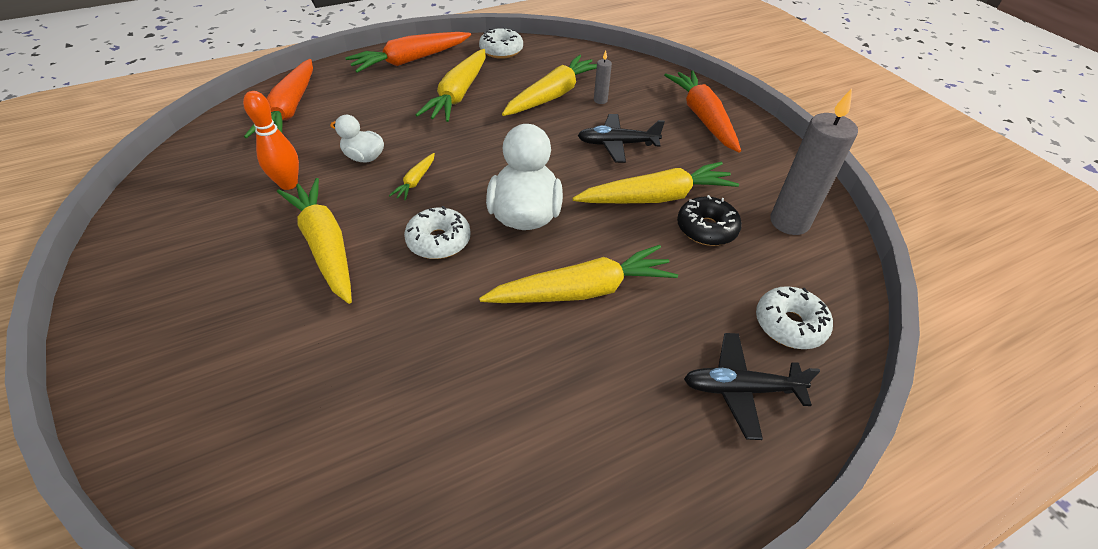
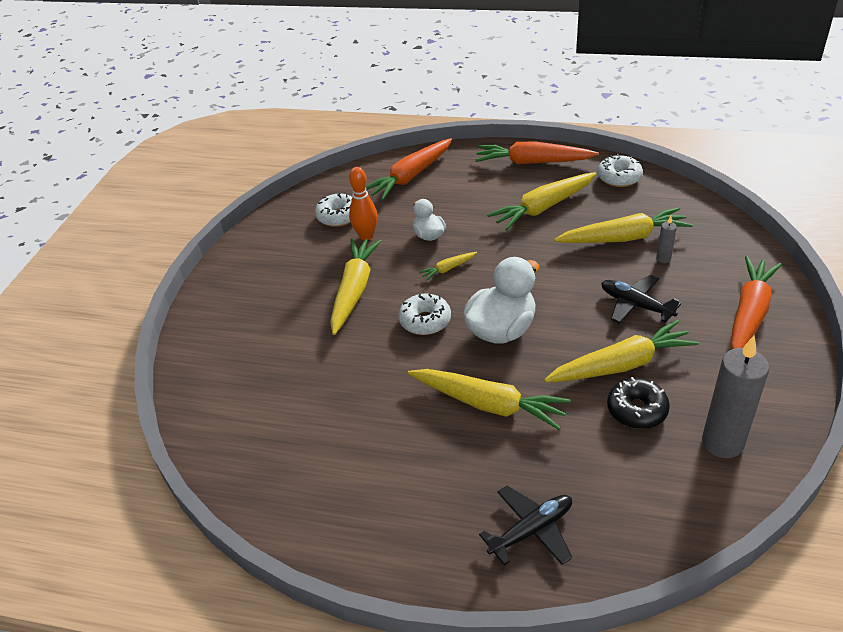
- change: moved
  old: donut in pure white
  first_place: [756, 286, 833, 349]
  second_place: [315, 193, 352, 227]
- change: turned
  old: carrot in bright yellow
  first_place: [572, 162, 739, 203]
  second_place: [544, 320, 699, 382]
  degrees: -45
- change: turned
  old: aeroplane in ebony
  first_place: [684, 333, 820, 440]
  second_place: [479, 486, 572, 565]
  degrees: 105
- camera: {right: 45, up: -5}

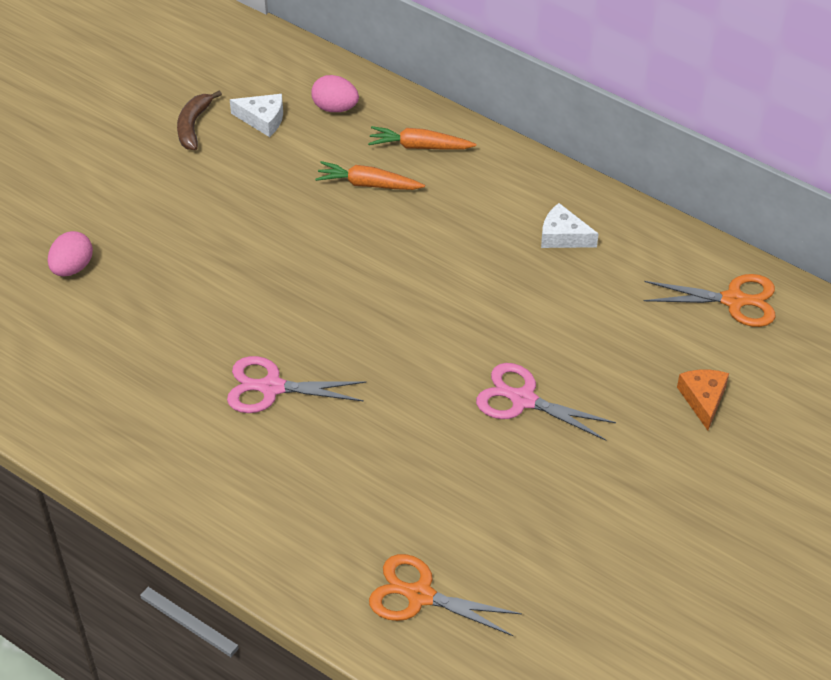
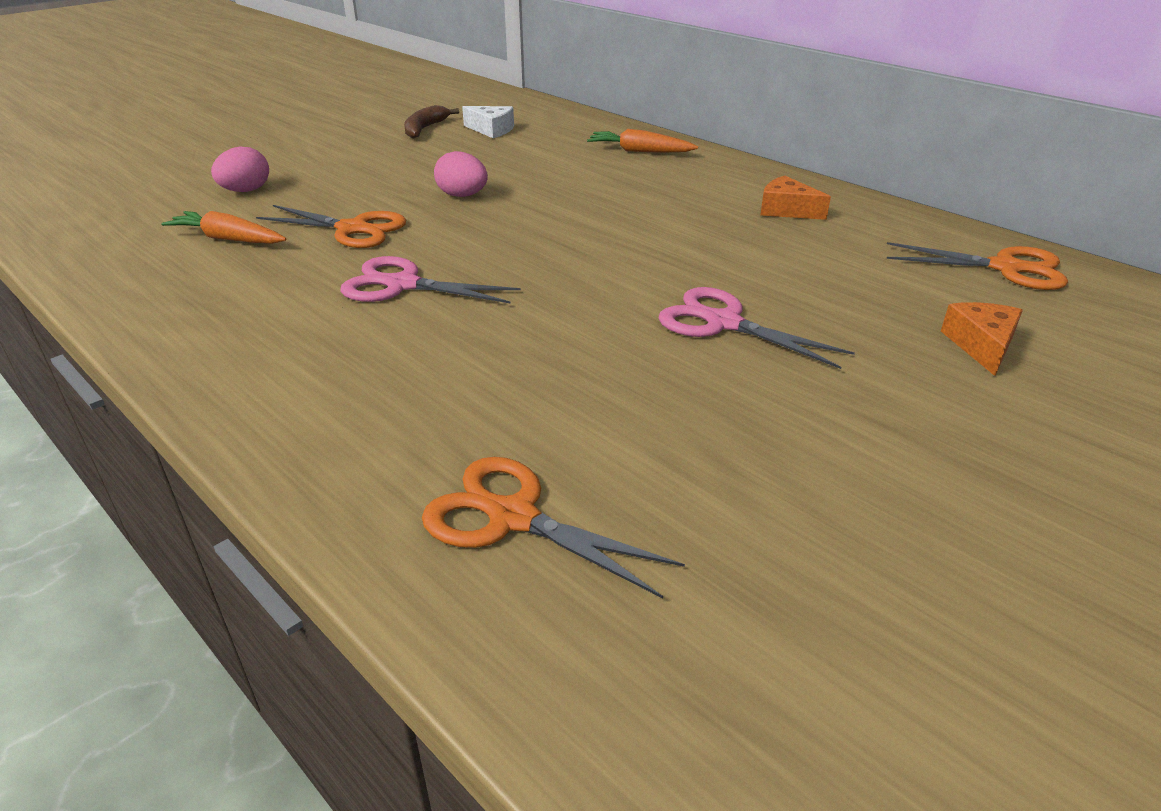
- change: added
  new: scissors in orange
  second_place: [256, 205, 406, 248]
- change: moved
  old: toy egg in pink
  first_place: [311, 75, 359, 112]
  second_place: [434, 151, 488, 197]
- change: moved
  old: carrot in orange
  first_place: [315, 161, 425, 190]
  second_place: [161, 211, 287, 244]
- change: recoloured
  old: piece of cheese in pure white
  new: piece of cheese in orange
  first_place: [541, 203, 599, 248]
  second_place: [760, 176, 831, 220]
- camera: {right: 10, up: -15}

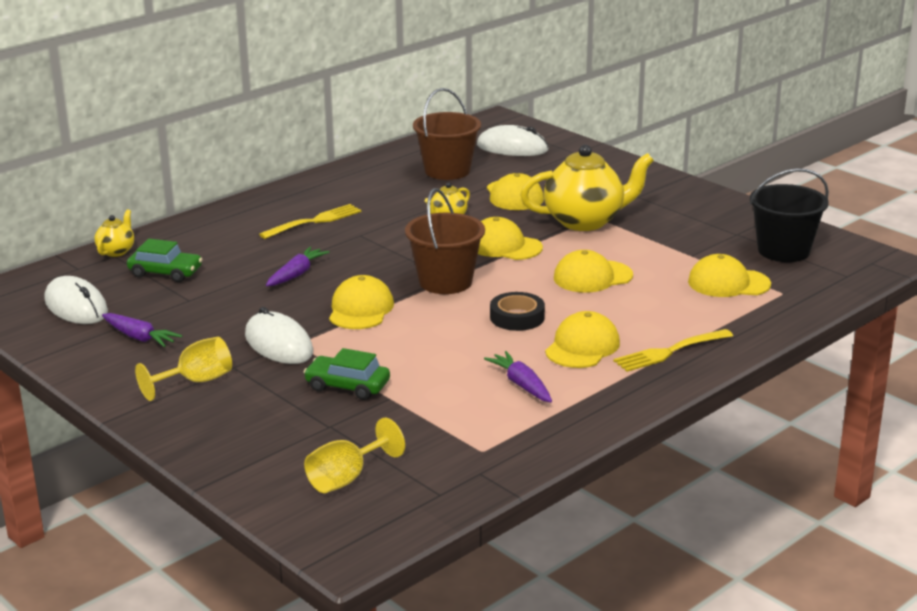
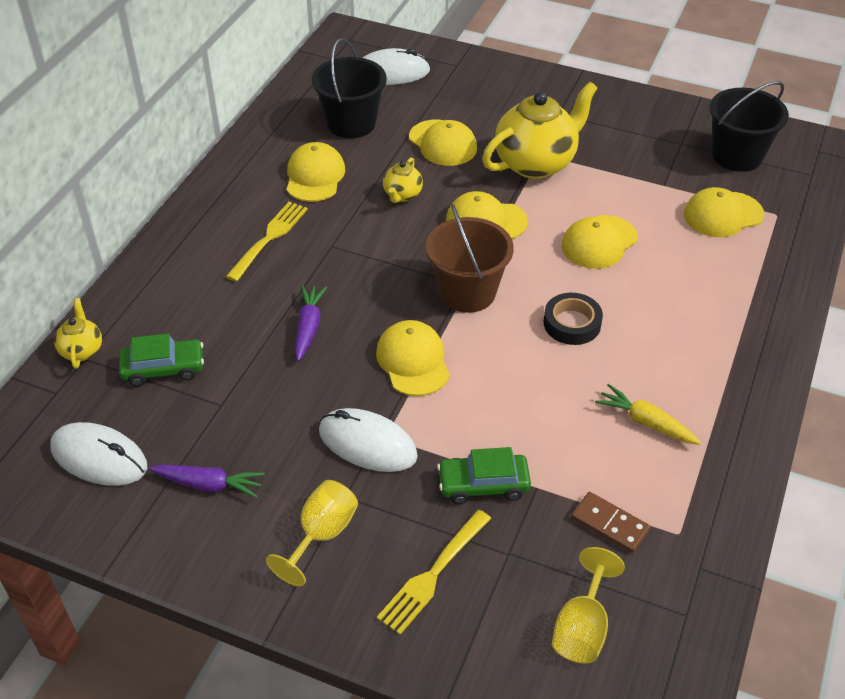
- change: added
  new: domino tile in dark brown
  second_place: [571, 492, 650, 553]
- change: moved
  old: cap in bright yellow
  first_place: [545, 311, 620, 368]
  second_place: [286, 142, 345, 202]
- change: moved
  old: table fork in bright yellow
  first_place: [613, 329, 733, 372]
  second_place: [377, 510, 491, 635]
- change: recoloured
  old: bucket in dark brown
  new: bucket in ebony
  first_place: [413, 88, 481, 180]
  second_place: [312, 38, 387, 138]
- change: recoloured
  old: carrot in violet
  new: carrot in bright yellow
  first_place: [484, 351, 552, 402]
  second_place: [595, 384, 701, 445]
- camera: {right: -25, up: 20}

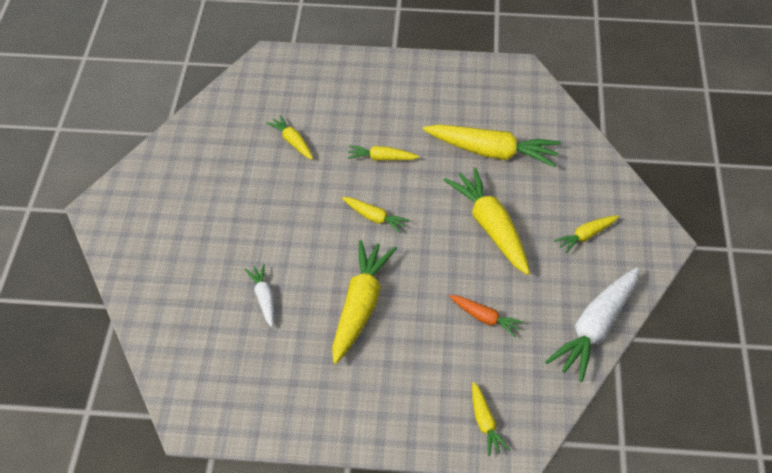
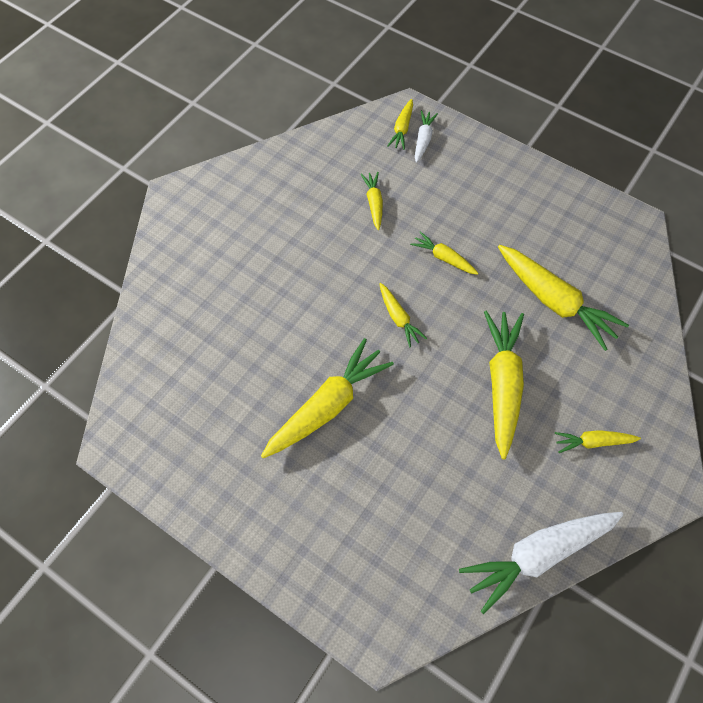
- change: removed
  old: carrot in orange
  first_place: [449, 295, 524, 337]
- change: moved
  old: carrot in pure white
  first_place: [245, 264, 274, 327]
  second_place: [415, 110, 438, 163]
- change: moved
  old: carrot in bright yellow
  first_place: [472, 382, 510, 456]
  second_place: [388, 99, 413, 150]
- camera: {right: 30, up: 15}

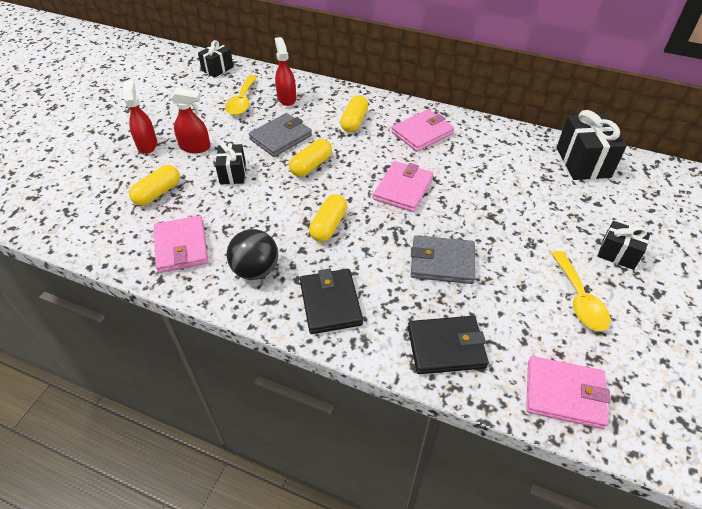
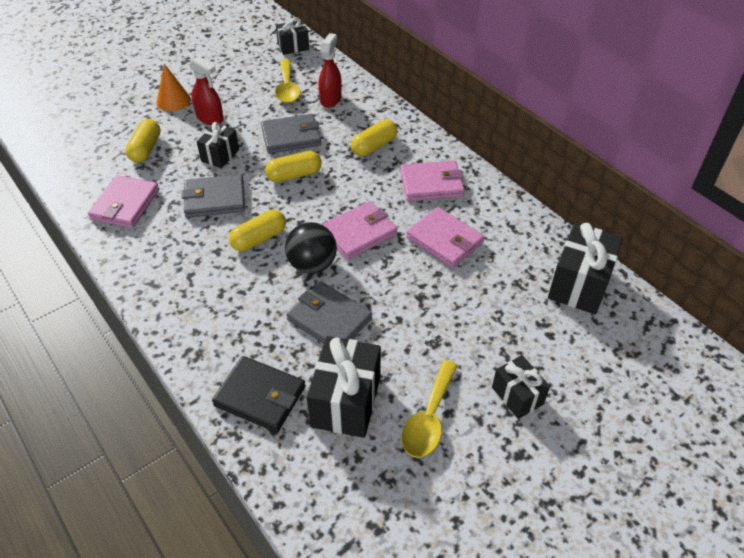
- change: removed
  old: card wallet in ebony
  first_place: [300, 269, 363, 334]
- change: added
  new: card wallet in grey
  second_place: [182, 174, 245, 218]
- change: added
  new: present in ebony
  second_place: [307, 336, 381, 438]
- change: moved
  old: ball in ebony
  first_place: [227, 229, 278, 280]
  second_place: [285, 222, 337, 274]
- change: moved
  old: card wallet in pink
  first_place: [526, 356, 611, 429]
  second_place: [406, 207, 484, 268]
- change: replaced
  old: spray cleaner in scarlet
  new: cone shape in orange
  first_place: [123, 80, 157, 154]
  second_place: [157, 64, 191, 111]
- change: turned
  old: capsule in bright yellow
  first_place: [129, 165, 180, 206]
  second_place: [126, 119, 161, 163]
  degrees: -60
- change: turned
  old: teaspoon in bright yellow
  first_place: [225, 75, 257, 115]
  second_place: [275, 59, 300, 103]
  degrees: -45
- camera: {right: 30, up: 0}

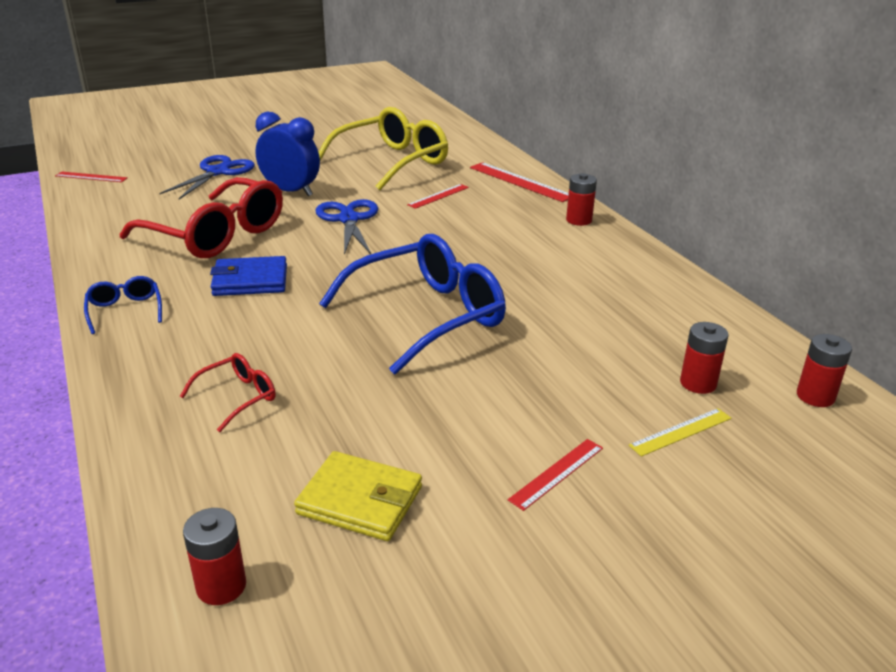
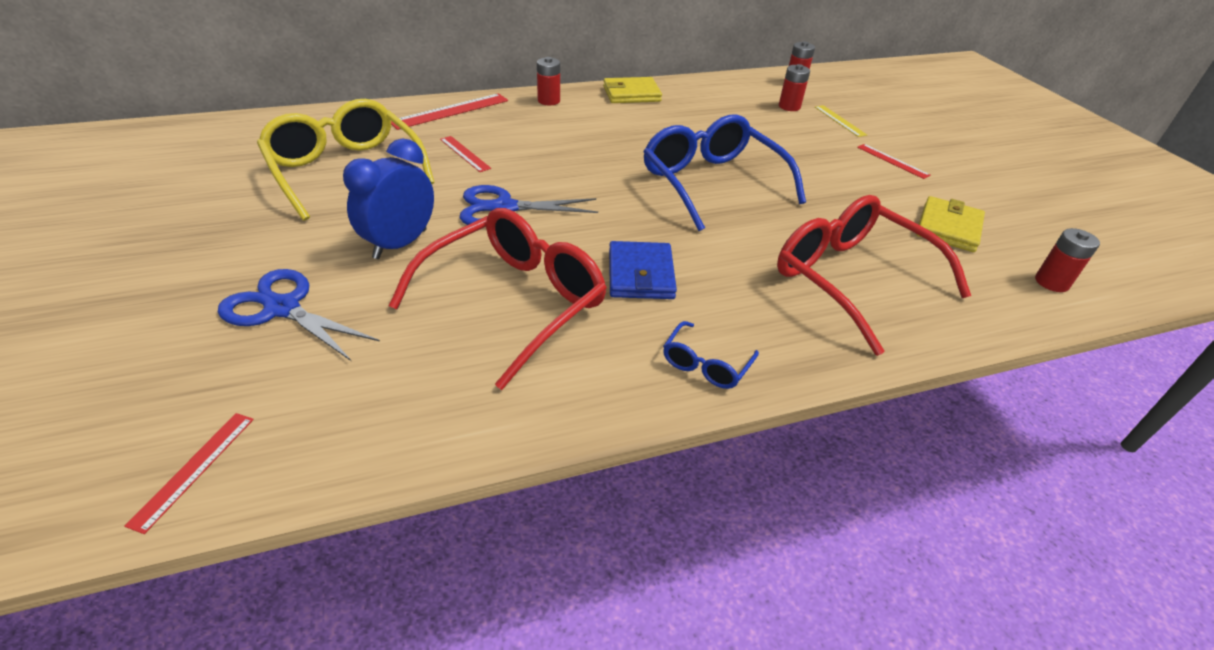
- change: added
  new: card wallet in bright yellow
  second_place: [603, 77, 662, 103]
- change: turned
  old: glasses in blue
  first_place: [84, 276, 162, 334]
  second_place: [663, 321, 759, 389]
  degrees: -45
- change: resized
  old: glasses in scarlet
  first_place: [179, 353, 276, 432]
  second_place: [777, 195, 971, 356]
  factor: 2.24
- camera: {right: -85, up: 10}

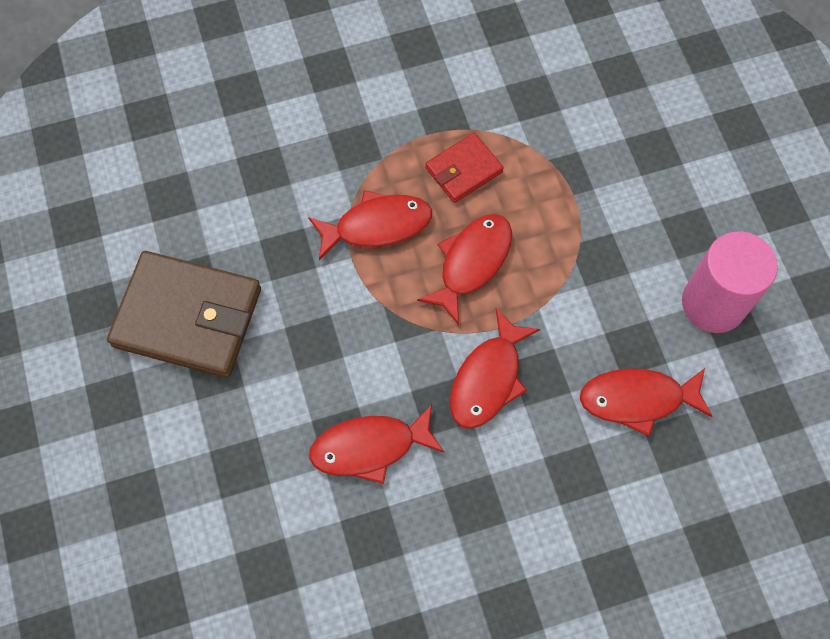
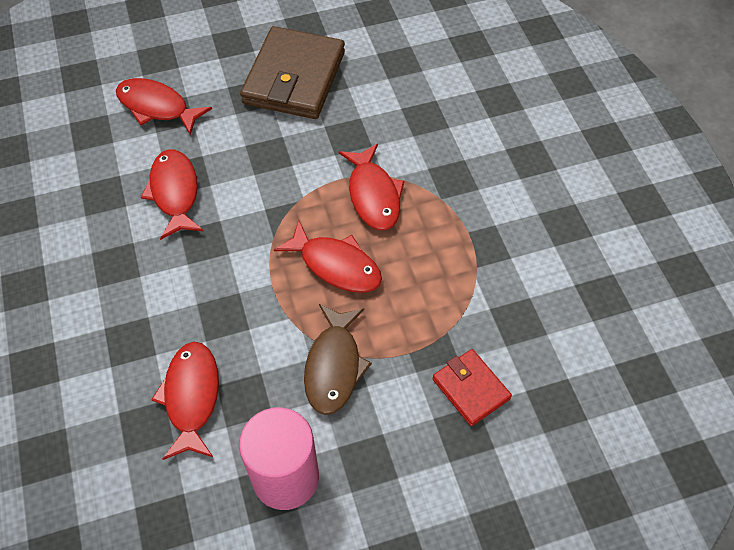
- change: added
  new: fish figure in dark brown
  second_place: [304, 304, 372, 415]
- change: moved
  old: card wallet in scarlet
  first_place: [425, 133, 504, 203]
  second_place: [432, 349, 512, 426]
- change: moved
  old: fish figure in scarlet
  first_place: [450, 308, 540, 429]
  second_place: [116, 78, 212, 135]
- camera: {right: 90, up: -10}

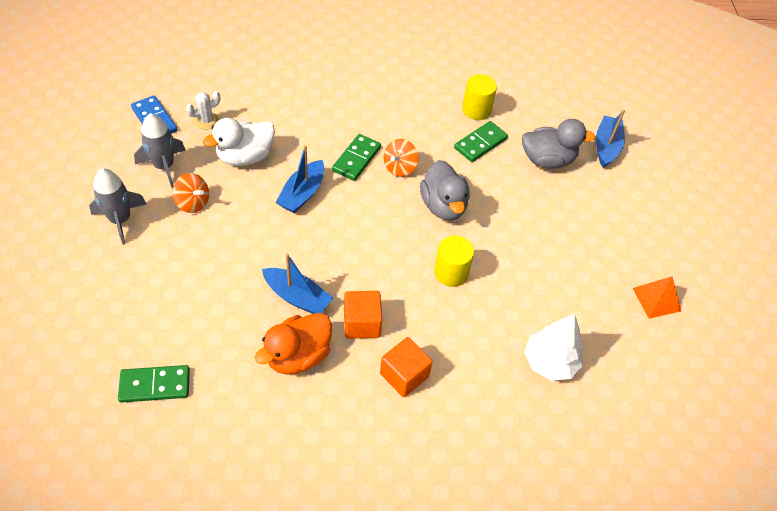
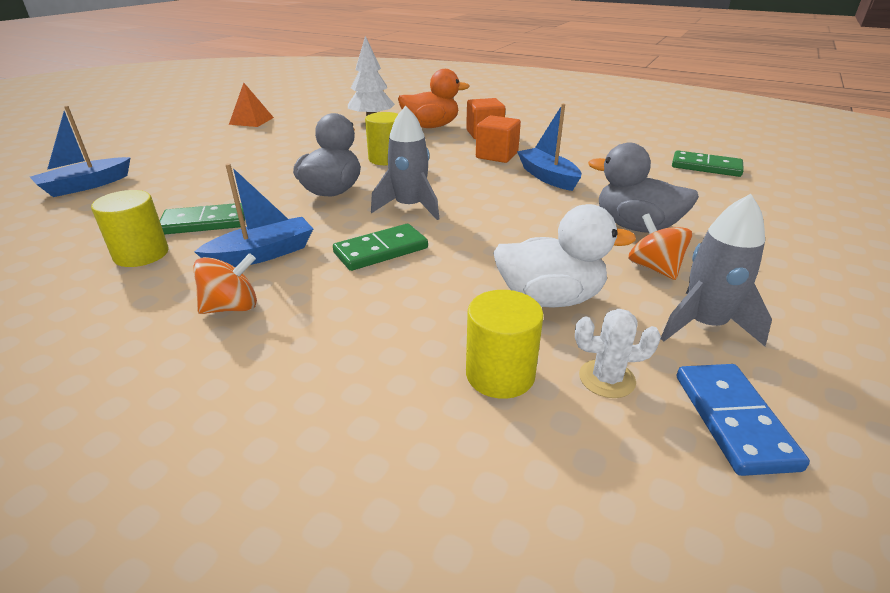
- change: added
  new: cylinder shape in bright yellow
  second_place: [466, 290, 544, 399]
- change: moved
  old: spaceship in grey
  first_place: [89, 168, 146, 245]
  second_place: [371, 106, 439, 220]
- change: moved
  old: duck in orange
  first_place: [255, 313, 332, 374]
  second_place: [398, 69, 469, 128]
- change: moved
  old: boat in blue
  first_place: [276, 145, 324, 213]
  second_place: [194, 163, 313, 267]
- change: moved
  old: toy top in orange
  first_place: [384, 139, 418, 177]
  second_place: [193, 253, 257, 314]
- change: moved
  old: duck in grey
  first_place: [522, 119, 596, 168]
  second_place: [588, 142, 699, 233]
- camera: {right: -145, up: -20}

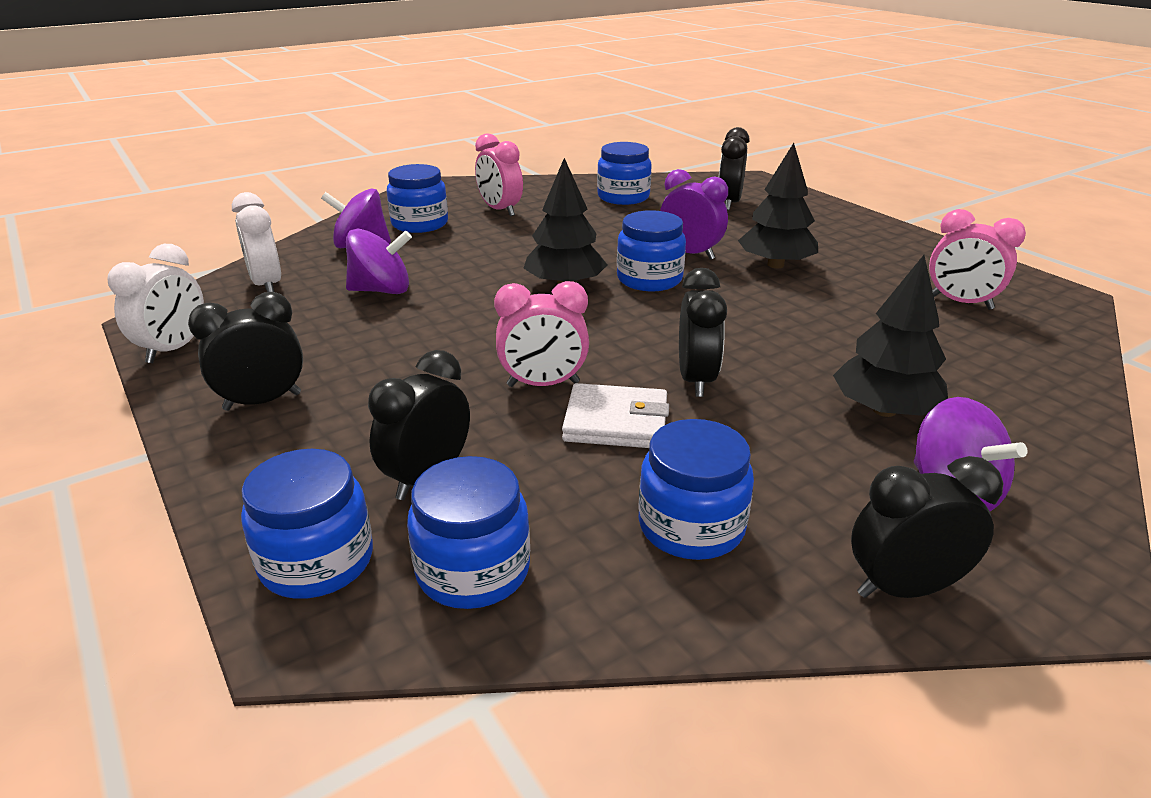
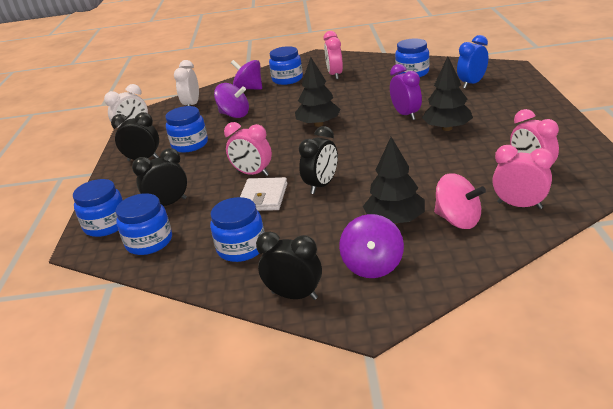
- change: added
  new: toy top in pink
  second_place: [434, 173, 486, 229]
- change: added
  new: bedside clock in pink
  second_place: [492, 145, 554, 209]
- change: moved
  old: jar in blue
  first_place: [617, 210, 686, 291]
  second_place: [165, 106, 208, 153]
- change: recoloured
  old: bedside clock in ebony
  new: bedside clock in blue
  first_place: [719, 127, 750, 211]
  second_place: [457, 35, 488, 89]
- change: turned
  old: card wallet in pure white
  first_place: [562, 383, 669, 448]
  second_place: [240, 177, 287, 211]
  degrees: 60
- camera: {right: 35, up: 0}

